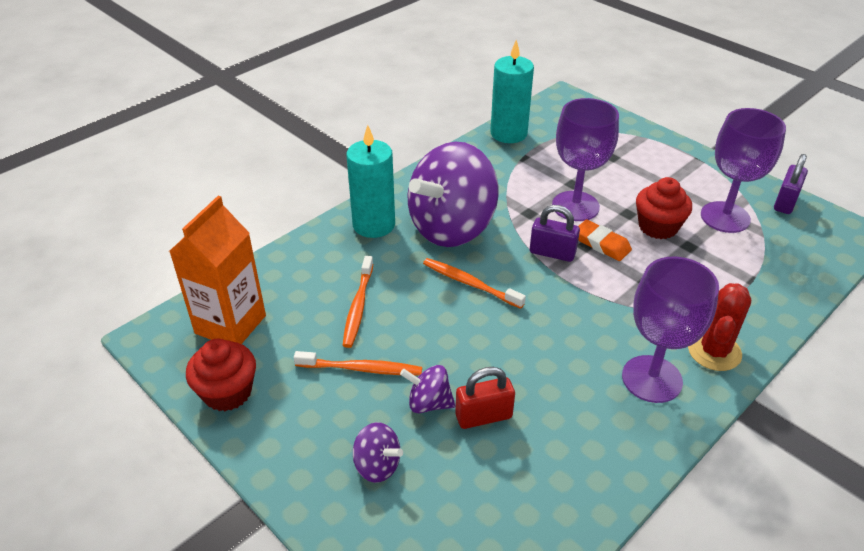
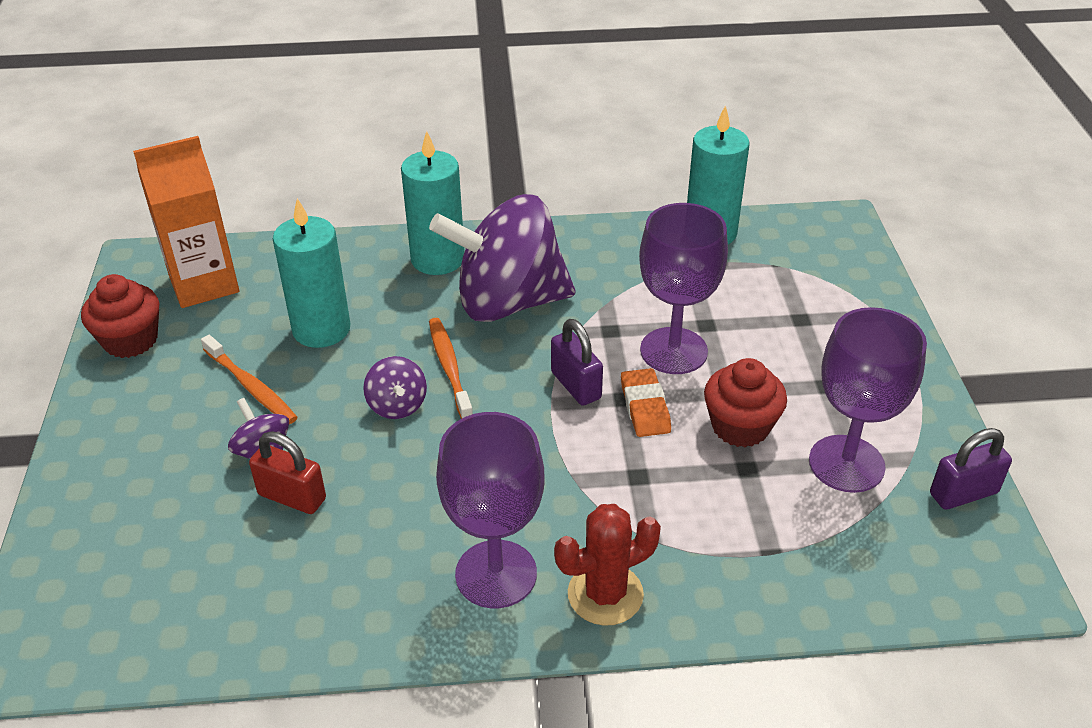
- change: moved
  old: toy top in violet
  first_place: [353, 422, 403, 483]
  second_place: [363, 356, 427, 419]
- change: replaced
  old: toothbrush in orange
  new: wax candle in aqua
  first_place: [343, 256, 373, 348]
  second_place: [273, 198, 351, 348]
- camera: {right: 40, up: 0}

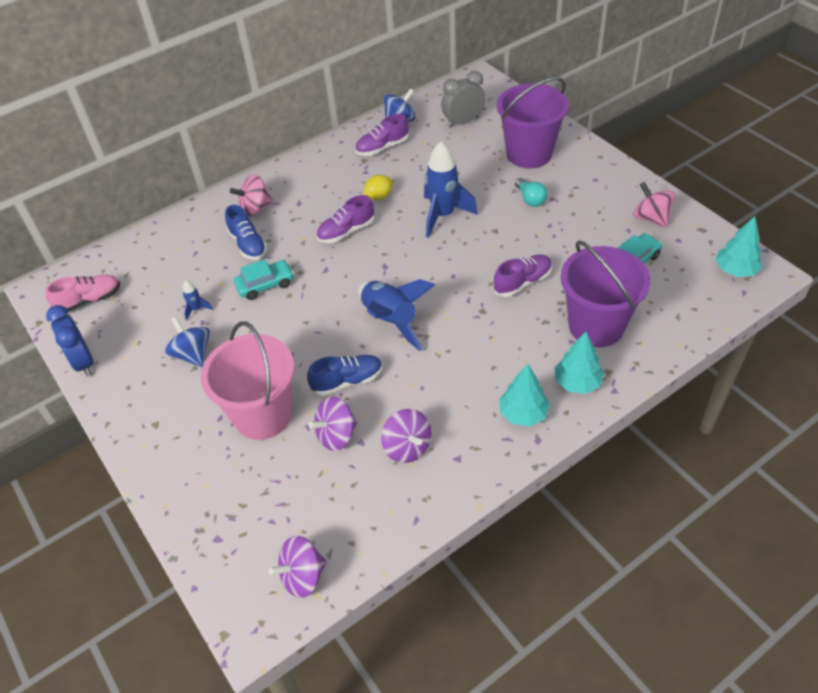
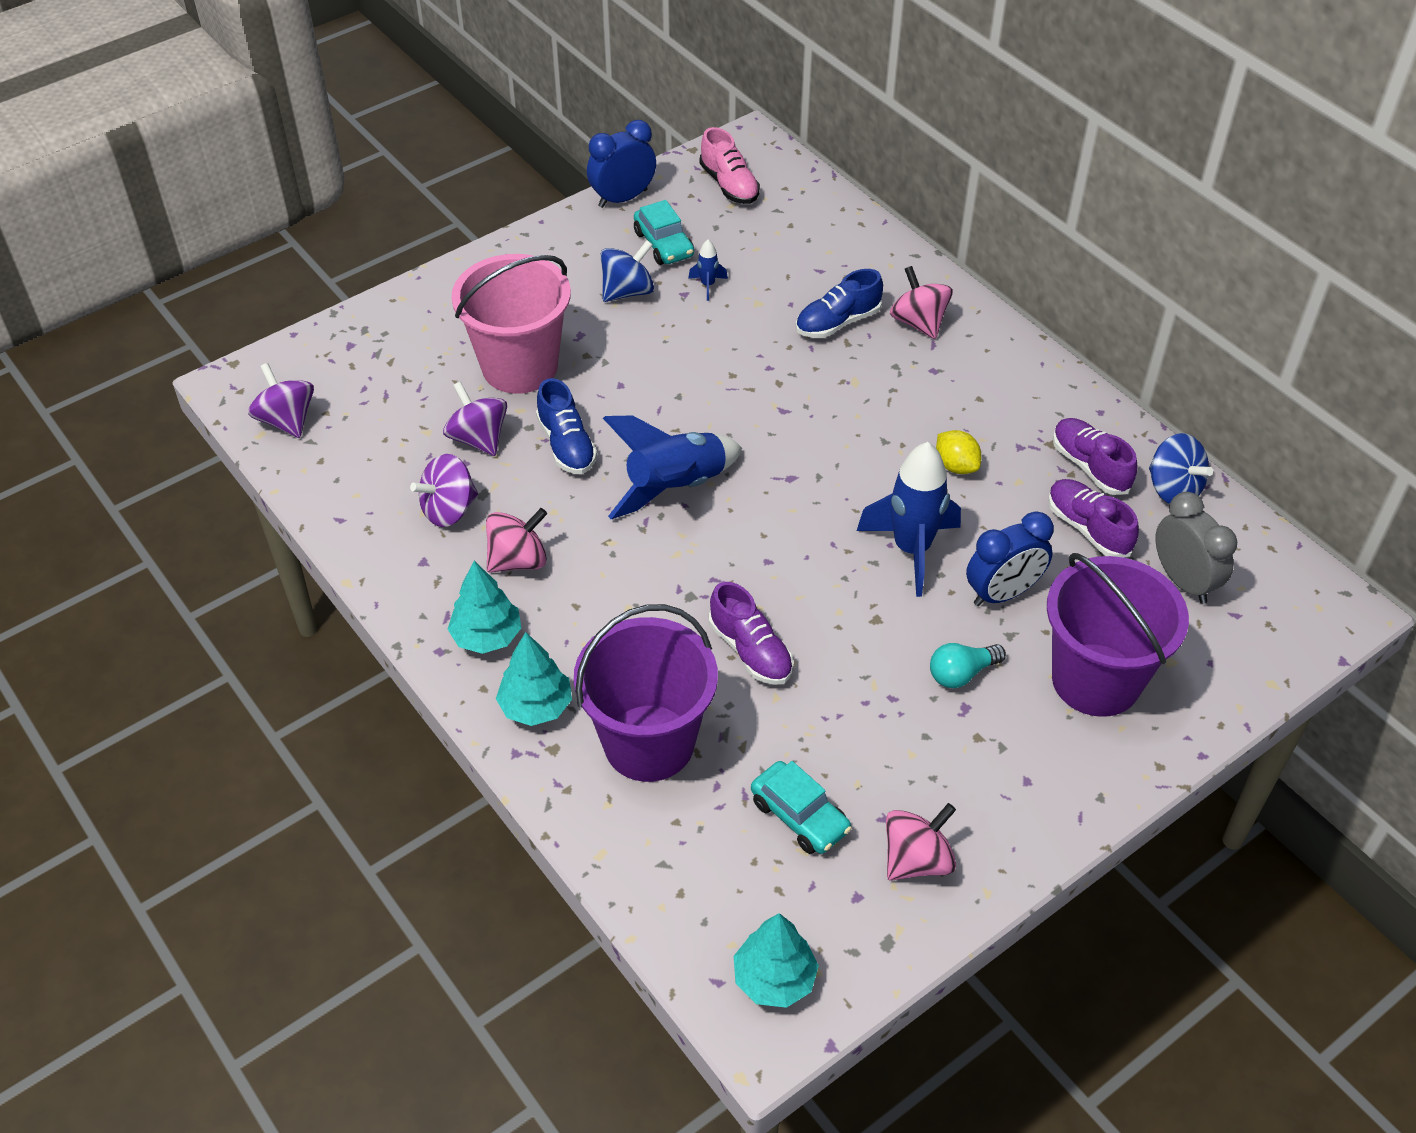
- change: added
  new: toy top in pink
  second_place: [486, 508, 547, 573]
- change: added
  new: bedside clock in blue
  second_place: [966, 511, 1054, 606]
- change: moved
  old: toy car in aqua
  first_place: [234, 259, 294, 300]
  second_place: [634, 200, 694, 265]
- change: moved
  old: lace-up shoe in violet
  first_place: [317, 195, 374, 243]
  second_place: [1048, 479, 1139, 558]
- camera: {right: 85, up: 0}

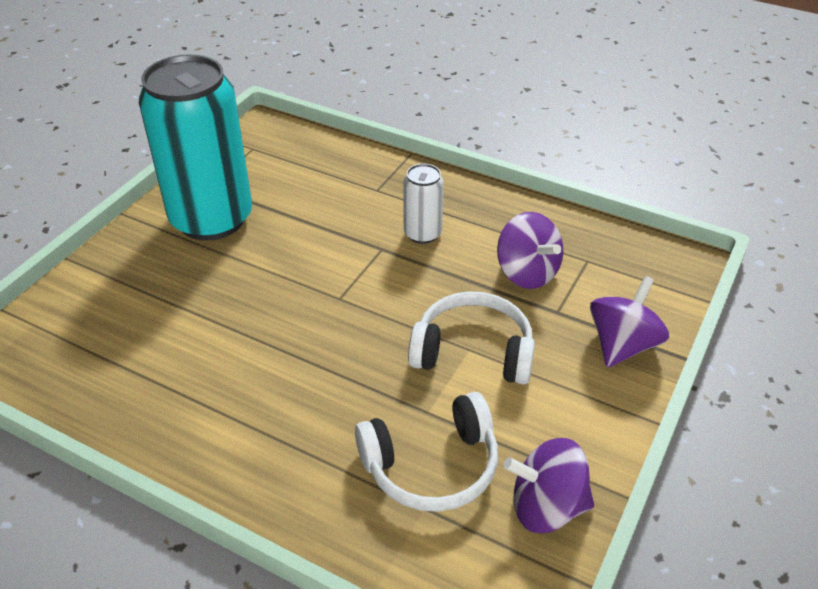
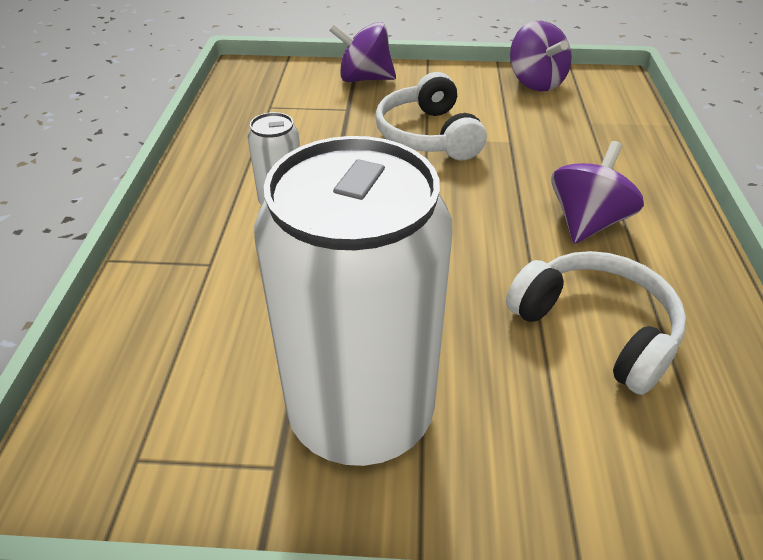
- change: moved
  old: over-ear headphones in pure white
  first_place: [355, 392, 498, 512]
  second_place: [506, 251, 686, 395]
- change: moved
  old: toy top in violet
  first_place: [497, 212, 563, 289]
  second_place: [551, 141, 644, 244]
- change: recoloured
  old: tin in aqua
  new: tin in pure white
  first_place: [139, 55, 252, 241]
  second_place: [254, 136, 453, 466]
- camera: {right: -115, up: 0}

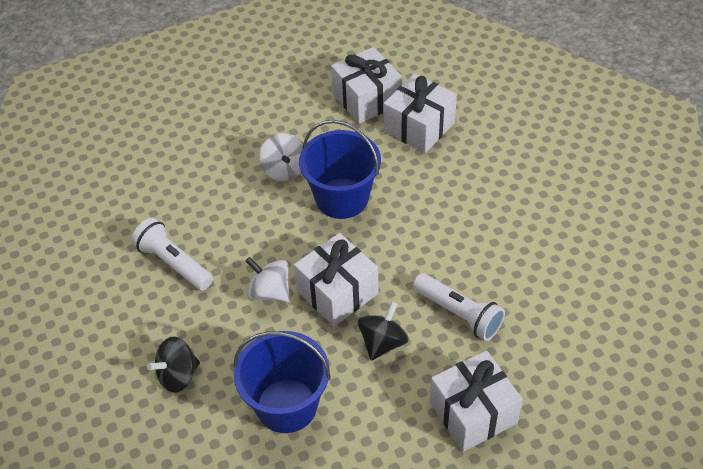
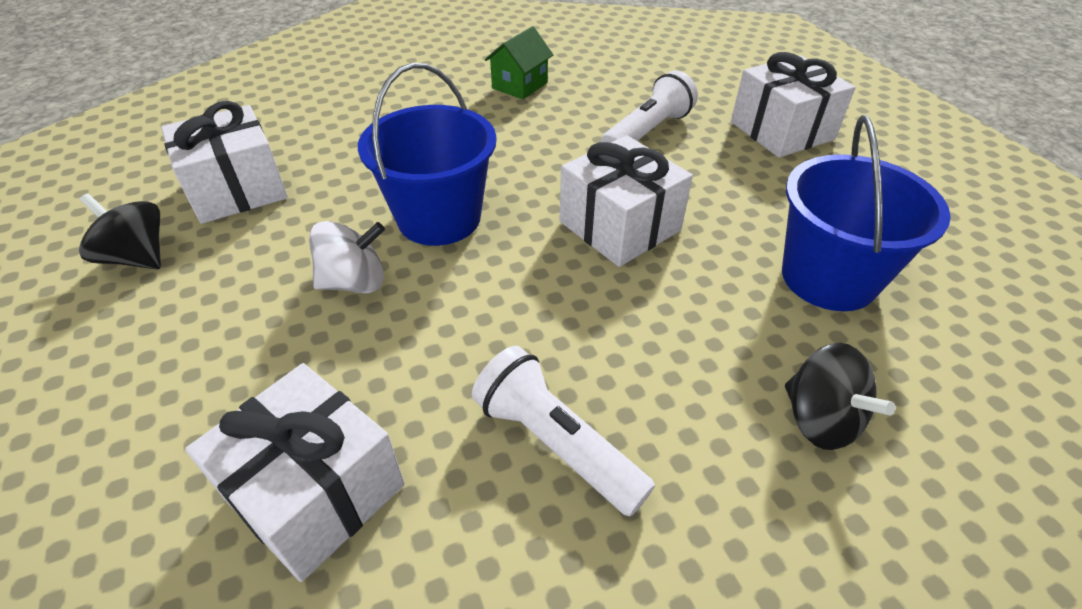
- change: removed
  old: toy top in pure white
  first_place: [246, 257, 290, 302]
- change: added
  new: house in leaf-green
  second_place: [485, 26, 553, 99]
- change: moved
  old: toy top in ebony
  first_place: [358, 301, 409, 360]
  second_place: [79, 193, 161, 269]
- change: moved
  old: present in pure white
  first_place: [383, 73, 457, 153]
  second_place: [185, 363, 405, 582]
- change: turned
  old: pocket torch in pure white
  first_place: [131, 218, 213, 291]
  second_place: [472, 346, 655, 517]
  degrees: 90
- camera: {right: -90, up: -5}

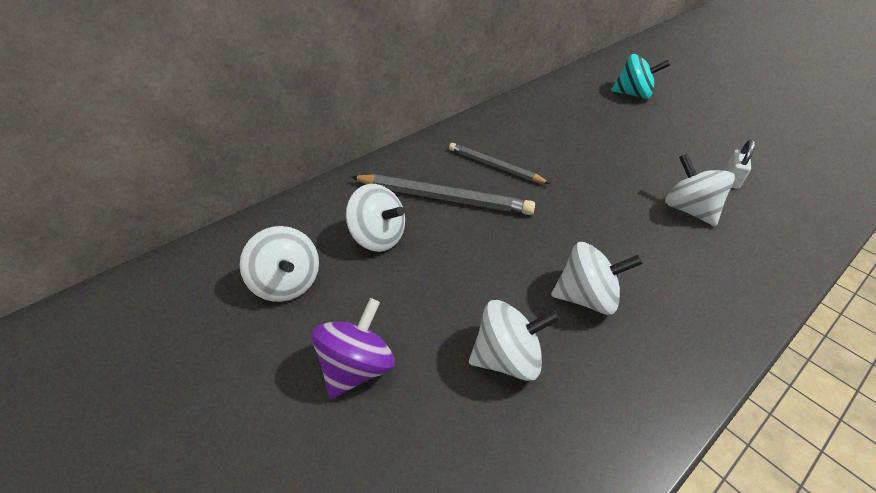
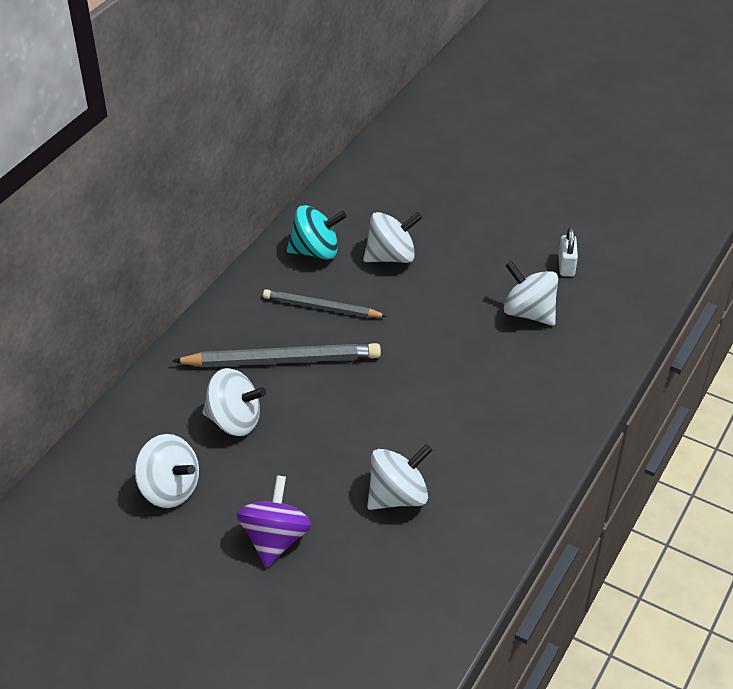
- change: moved
  old: toy top in pure white
  first_place: [551, 242, 643, 315]
  second_place: [363, 212, 423, 263]
- change: moved
  old: toy top in aqua
  first_place: [611, 54, 670, 99]
  second_place: [287, 205, 347, 260]
- camera: {right: -20, up: 0}

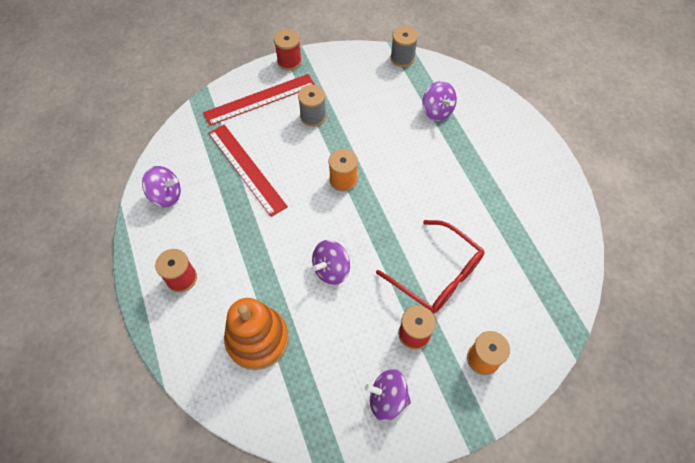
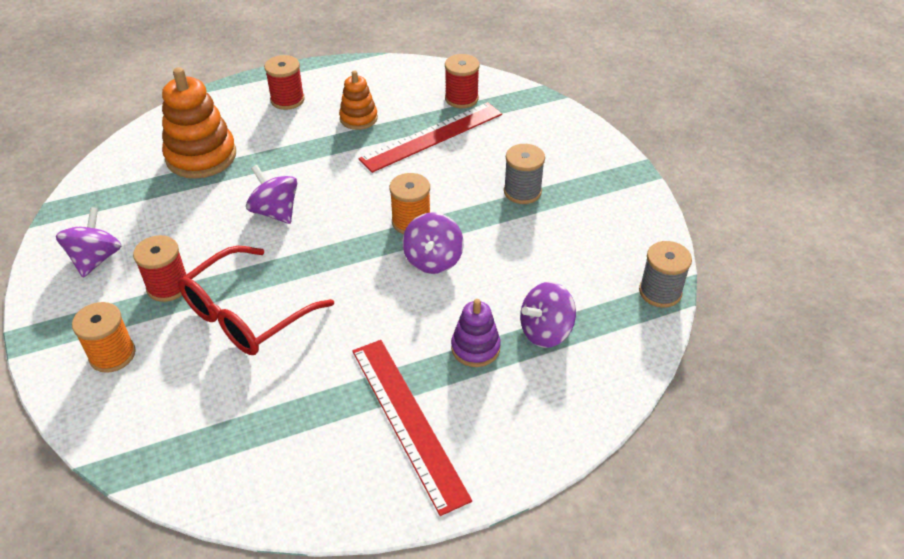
- change: added
  new: stacking rings in orange
  second_place: [339, 70, 378, 130]
- change: added
  new: stacking rings in violet
  second_place: [451, 299, 501, 367]
- change: moved
  old: toy top in violet
  first_place: [142, 166, 181, 207]
  second_place: [403, 213, 464, 274]
- change: moved
  old: measuring stick in scarlet
  first_place: [203, 74, 315, 126]
  second_place: [352, 340, 472, 516]
- change: moved
  old: spool in scarlet
  first_place: [274, 29, 302, 70]
  second_place: [445, 54, 480, 108]
- camera: {right: 90, up: -15}

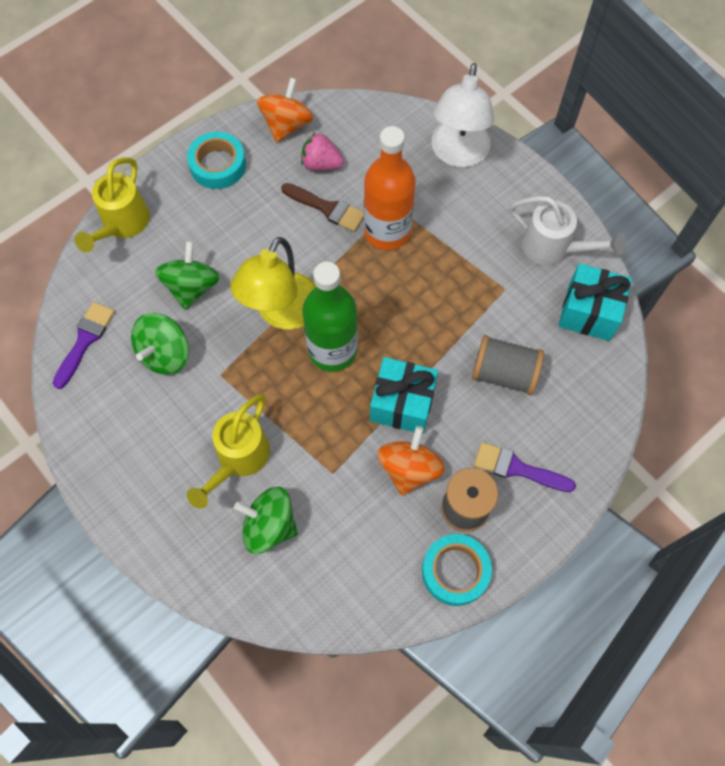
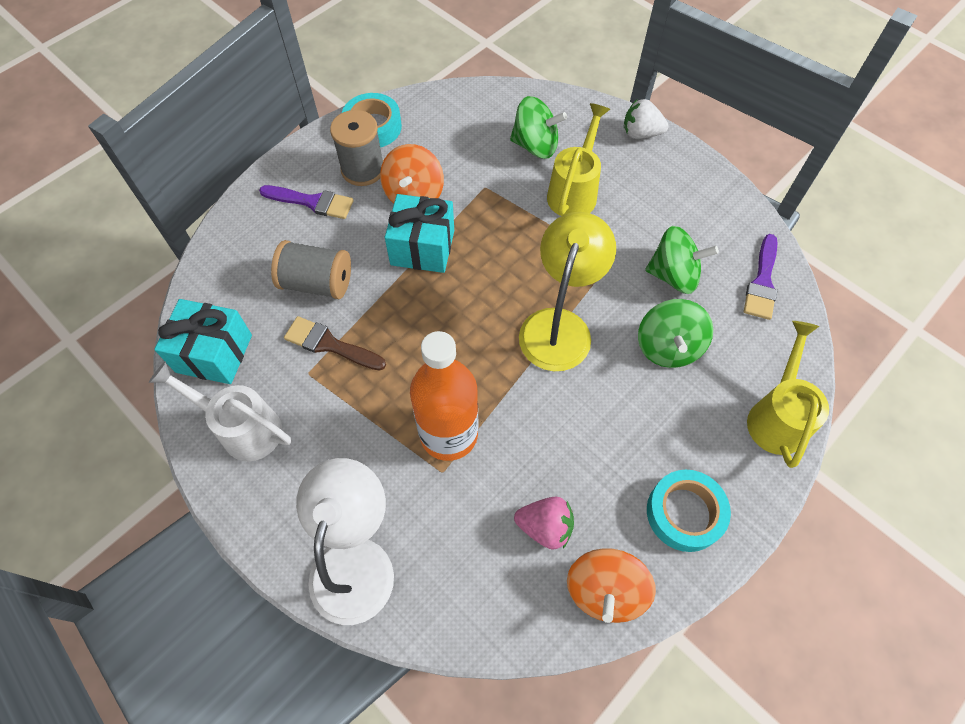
- change: removed
  old: flask in leaf-green
  first_place: [302, 262, 358, 372]
- change: added
  new: berry in pure white
  second_place: [624, 99, 669, 139]
- change: moved
  old: paintbrush in dark brown
  first_place: [281, 183, 364, 232]
  second_place: [284, 316, 386, 371]
- change: turned
  old: toy top in leaf-green
  first_place: [131, 313, 189, 375]
  second_place: [645, 226, 719, 294]
  degrees: 75
- camera: {right: 175, up: -5}

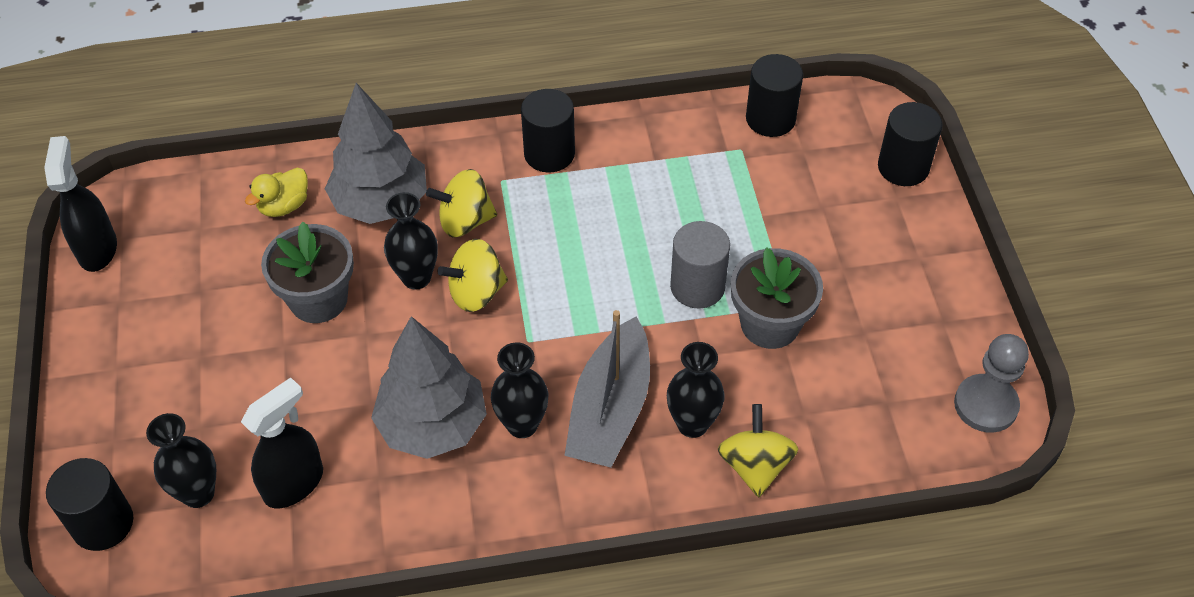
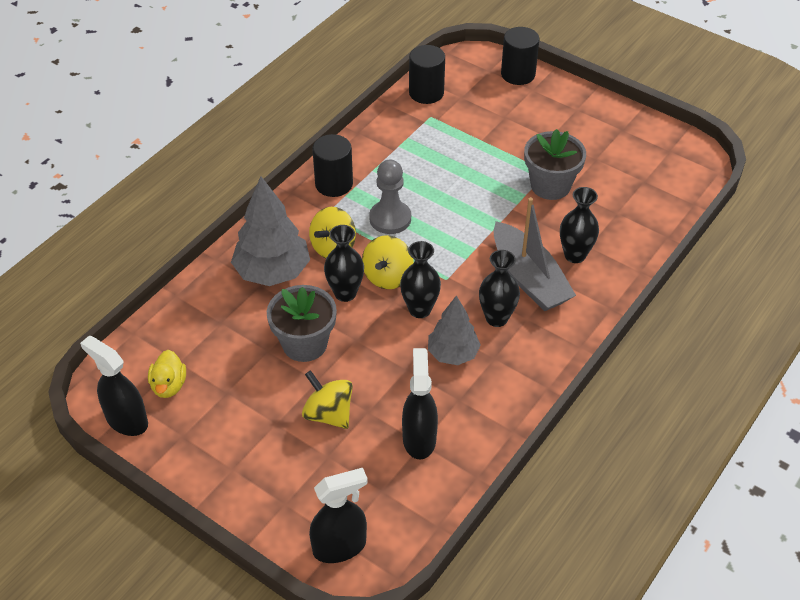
- change: removed
  old: cylinder shape in grey
  first_place: [670, 221, 730, 309]
- change: moved
  old: tall vase in ebony
  first_place: [146, 413, 216, 508]
  second_place: [400, 241, 441, 318]
- change: moved
  old: duck in bright yellow
  first_place: [245, 167, 308, 217]
  second_place: [148, 350, 186, 398]
- change: moved
  old: toy top in bright yellow
  first_place: [718, 404, 798, 497]
  second_place: [302, 370, 353, 429]
- change: moved
  old: game pawn in grey
  first_place: [954, 334, 1029, 433]
  second_place: [369, 160, 411, 234]
- change: replaced
  old: cylinder shape in ebony
  new: spray cleaner in ebony
  first_place: [46, 458, 133, 551]
  second_place: [309, 468, 368, 563]
- change: resized
  old: toy tree in grey
  first_place: [371, 316, 487, 459]
  second_place: [428, 295, 481, 365]
  factor: 0.64
- camera: {right: -45, up: -5}

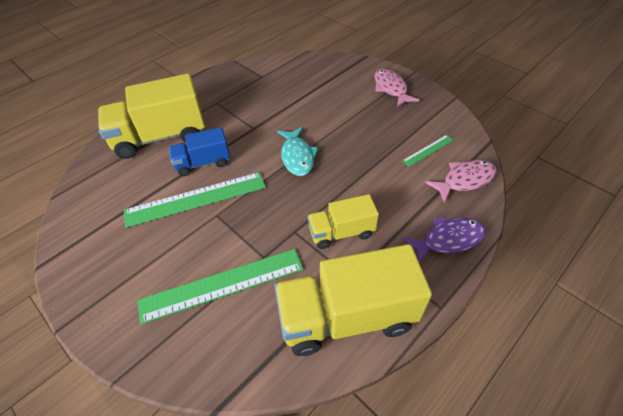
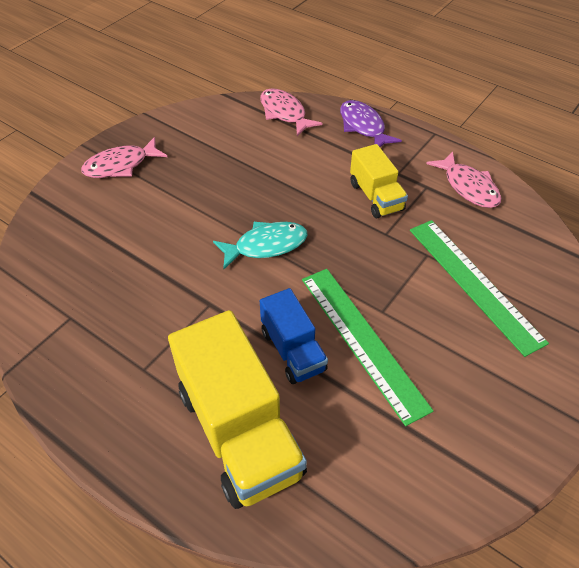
- change: removed
  old: measuring stick in leaf-green
  first_place: [402, 135, 453, 167]
- change: replaced
  old: lorry in bright yellow
  new: fish figure in pink
  first_place: [274, 244, 432, 356]
  second_place: [426, 151, 501, 208]
- camera: {right: -100, up: 0}

